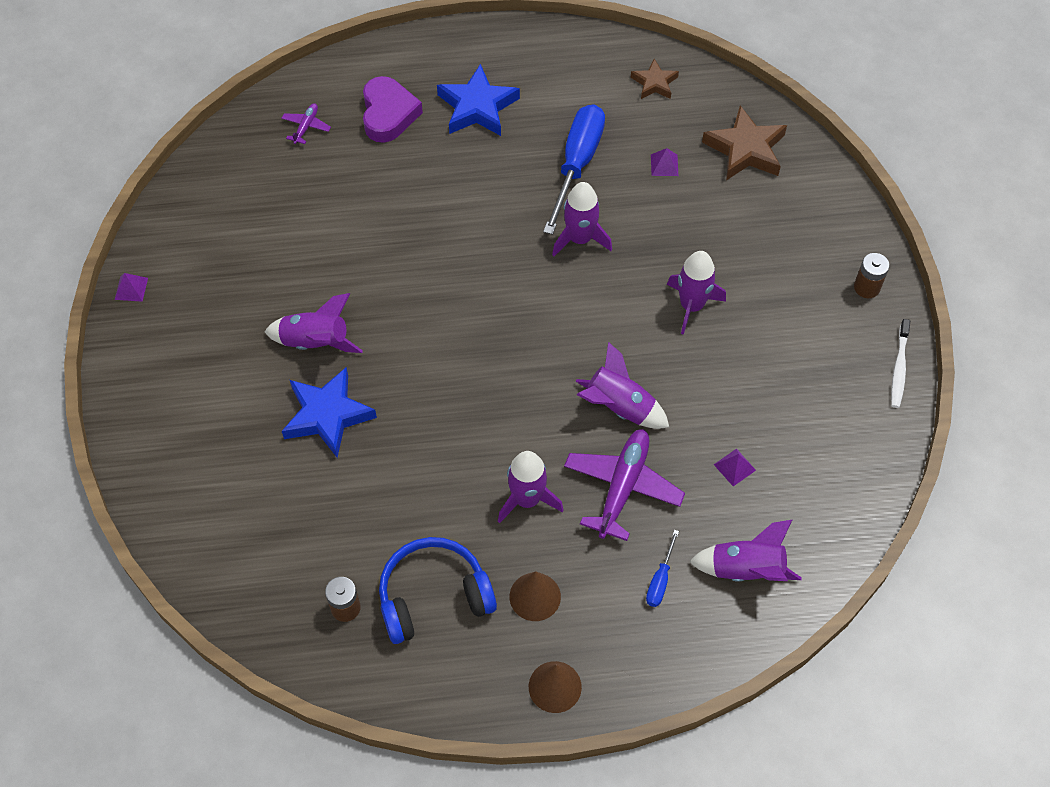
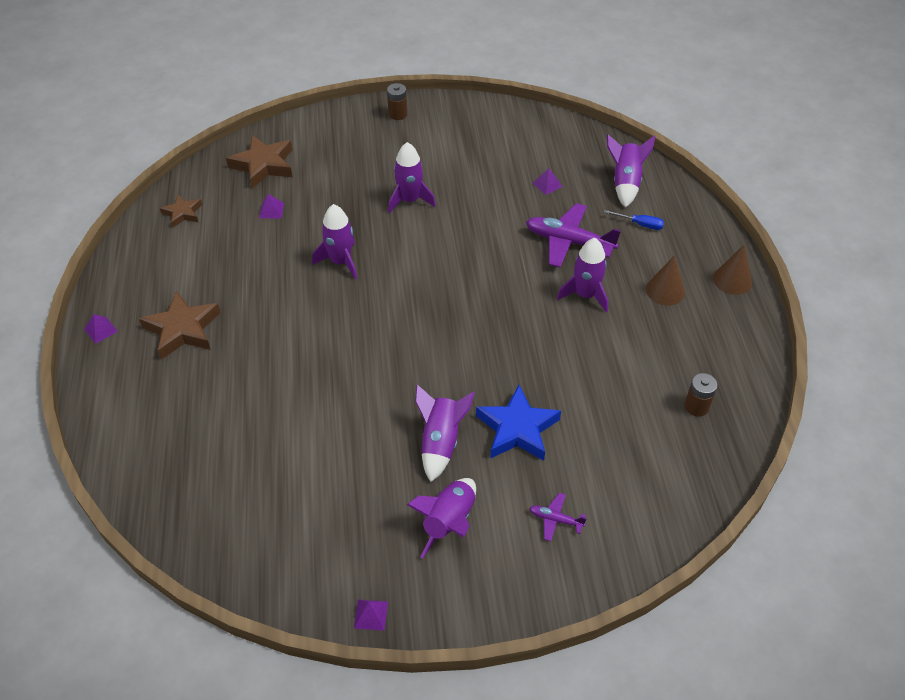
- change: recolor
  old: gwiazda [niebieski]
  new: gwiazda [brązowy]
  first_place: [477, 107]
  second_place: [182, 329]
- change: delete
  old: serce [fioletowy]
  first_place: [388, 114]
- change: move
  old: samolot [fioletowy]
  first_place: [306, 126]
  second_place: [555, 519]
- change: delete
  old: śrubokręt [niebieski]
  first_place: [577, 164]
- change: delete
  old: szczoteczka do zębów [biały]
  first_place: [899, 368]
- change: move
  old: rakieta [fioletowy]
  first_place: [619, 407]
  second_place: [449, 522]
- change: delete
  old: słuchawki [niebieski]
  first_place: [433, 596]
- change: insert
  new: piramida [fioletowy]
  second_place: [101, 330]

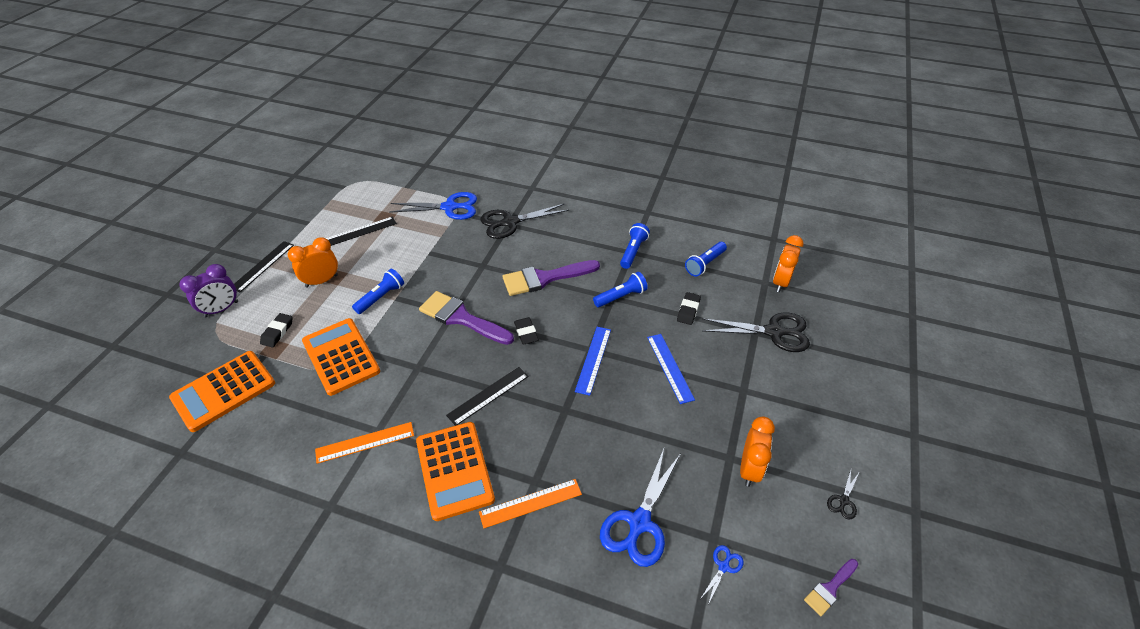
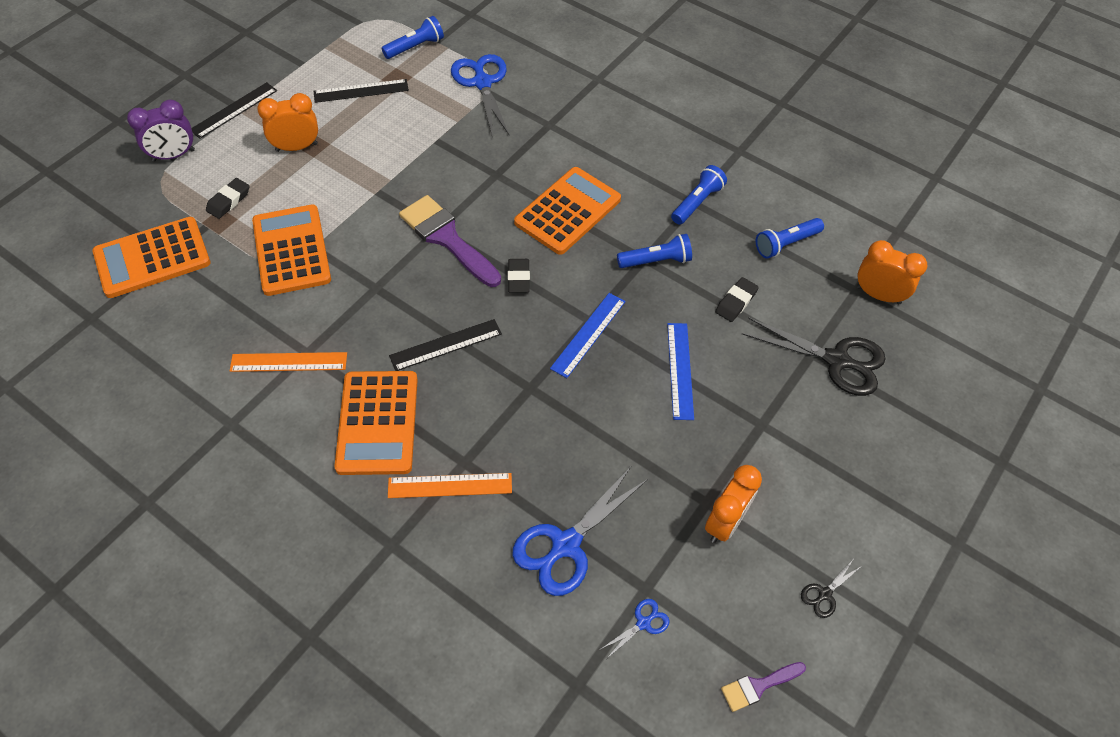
- change: rotate
  old: nożyczki [niebieski]
  first_place: [450, 207]
  second_place: [482, 83]
  degrees: -120
- change: delete
  old: nożyczki [czarny]
  first_place: [510, 222]
- change: rotate
  old: budzik [pomarańczowy]
  first_place: [780, 282]
  second_place: [878, 295]
  degrees: 75
- change: replace
  old: pędzel [fioletowy]
  new: kalkulator [pomarańczowy]
  first_place: [544, 278]
  second_place: [568, 211]
- change: move
  old: latarka [niebieski]
  first_place: [381, 297]
  second_place: [415, 47]

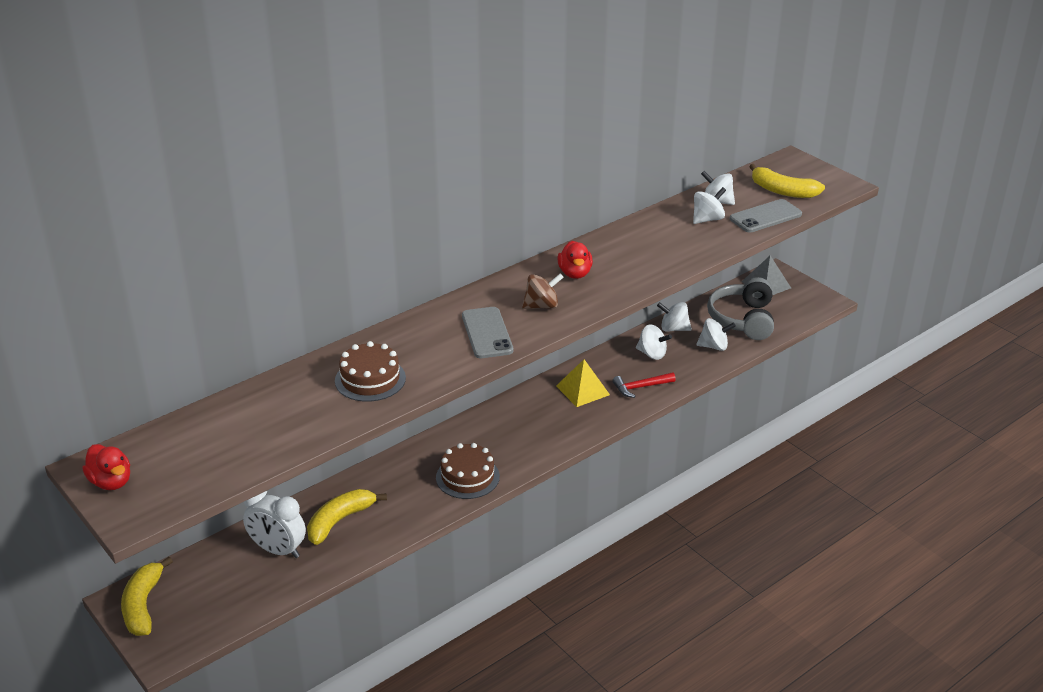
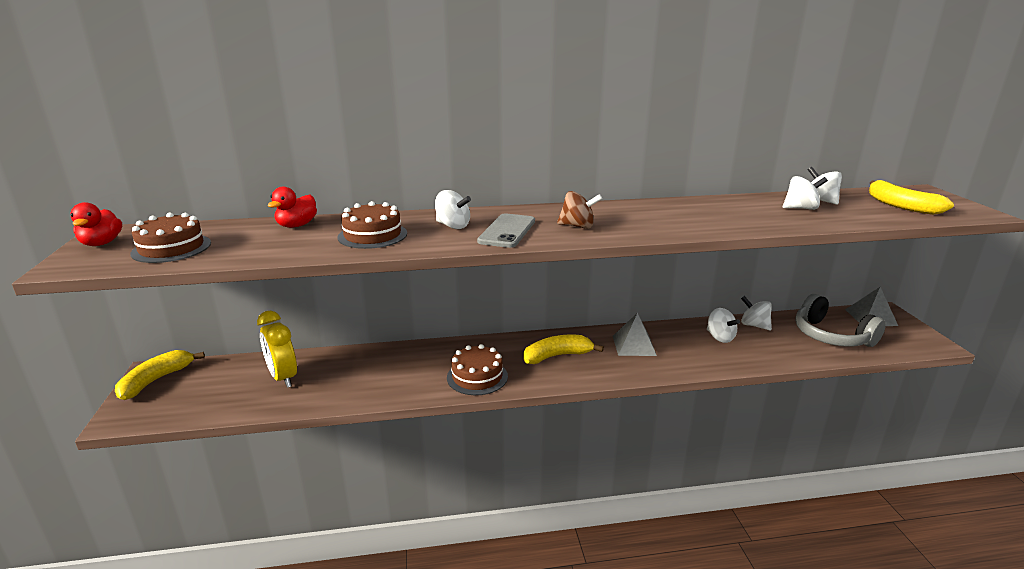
- change: delete
  old: telefon [szary]
  first_place: [765, 217]
- change: move
  old: kaczka [czerwony]
  first_place: [575, 273]
  second_place: [297, 225]
- change: rotate
  old: słuchawki [szary]
  first_place: [743, 319]
  second_place: [831, 336]
  degrees: -75
- change: move
  old: bączek [biały]
  first_place: [714, 346]
  second_place: [453, 226]
- change: recolor
  old: piramida [żółty]
  new: piramida [szary]
  first_place: [582, 390]
  second_place: [634, 345]
- change: delete
  old: młotek [czerwony]
  first_place: [640, 387]
- change: move
  old: banan [żółty]
  first_place: [339, 521]
  second_place: [557, 356]
- change: recolor
  old: budzik [biały]
  new: budzik [żółty]
  first_place: [278, 550]
  second_place: [283, 378]
- change: insert
  new: tort [brązowy]
  second_place: [171, 248]

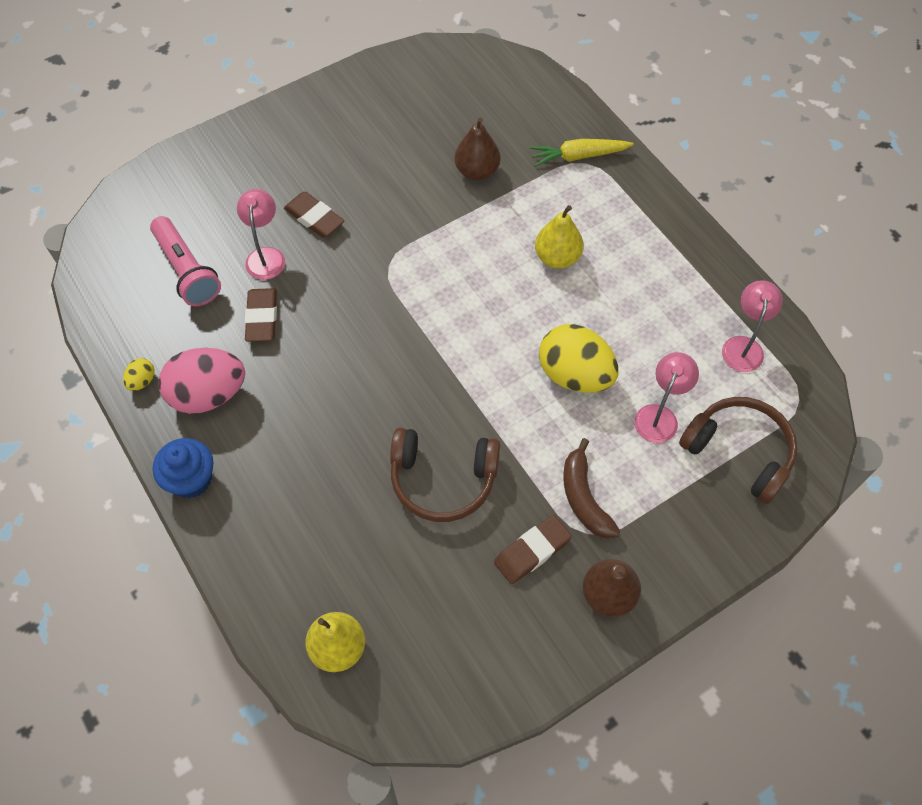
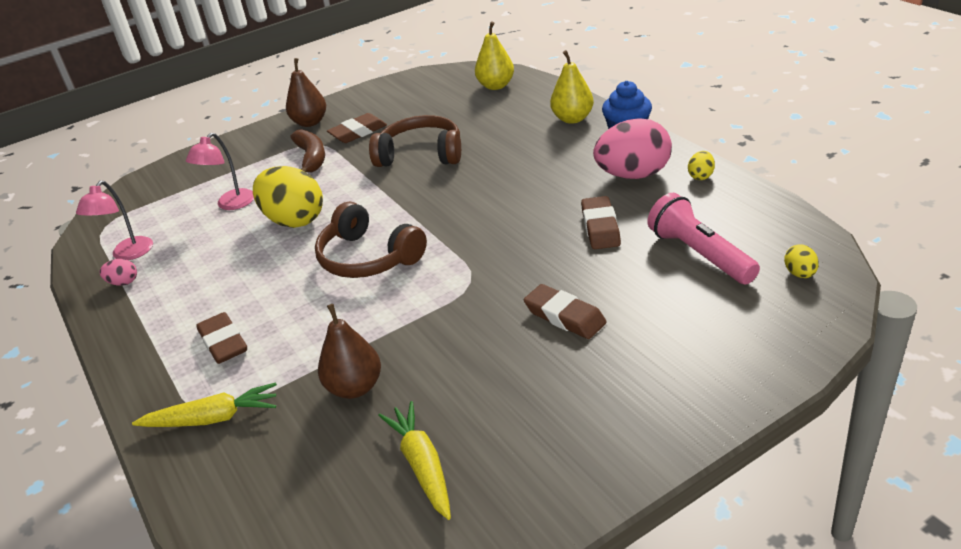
- change: delete
  old: lampka [różowy]
  first_place: [266, 256]
- change: move
  old: gruszka [żółty]
  first_place: [557, 258]
  second_place: [572, 119]
- change: move
  old: słuchawki [brązowy]
  first_place: [739, 452]
  second_place: [368, 257]
- change: insert
  new: jajko [żółty]
  second_place: [800, 274]
- change: insert
  new: jajko [różowy]
  second_place: [123, 282]
- change: insert
  new: gumka do mazania [brązowy]
  second_place: [223, 342]
- change: insert
  new: marchewka [żółty]
  second_place: [422, 465]

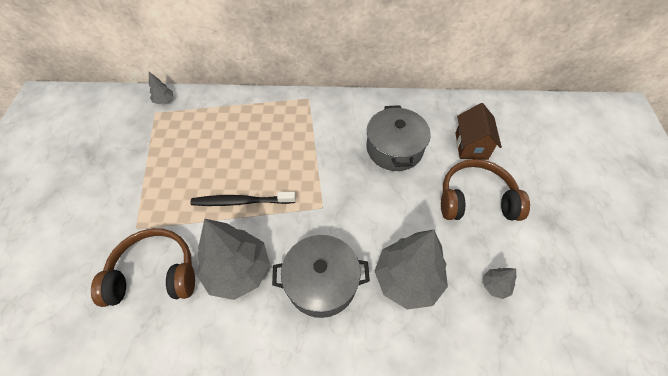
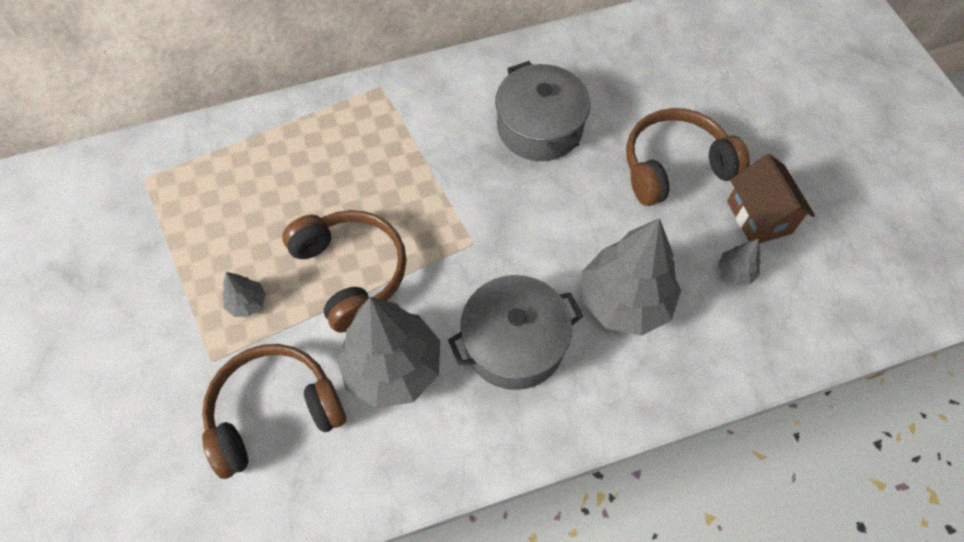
- change: move
  old: drzewko [szary]
  first_place: [164, 101]
  second_place: [247, 303]
- change: move
  old: domek [brązowy]
  first_place: [471, 146]
  second_place: [758, 217]
- change: replace
  old: szczoteczka do zębów [czarny]
  new: słuchawki [brązowy]
  first_place: [241, 201]
  second_place: [351, 272]

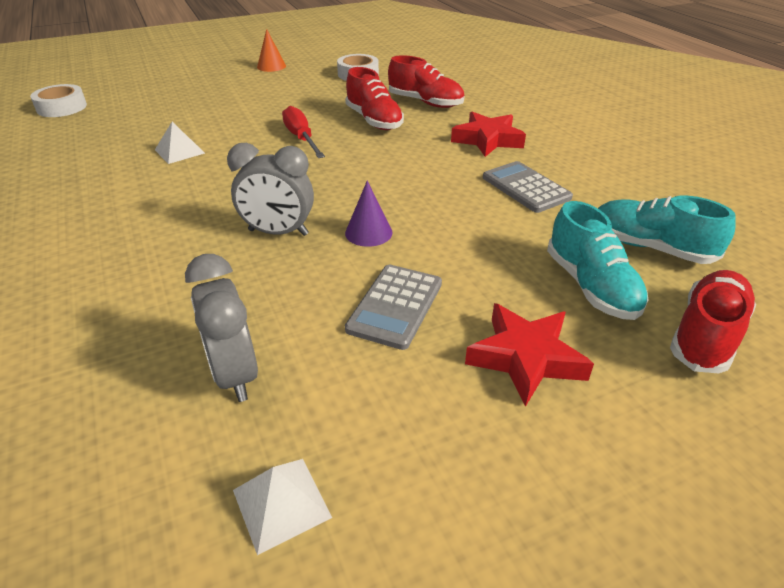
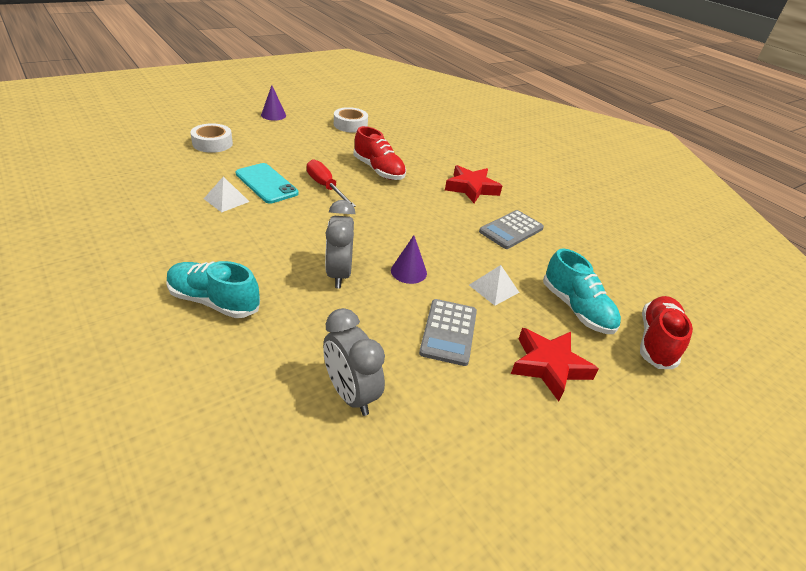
- change: recolor
  old: stożek [pomarańczowy]
  new: stożek [fioletowy]
  first_place: [271, 66]
  second_place: [273, 115]
- change: delete
  old: but [czerwony]
  first_place: [425, 102]
- change: move
  old: taśma klejąca [biały]
  first_place: [62, 107]
  second_place: [212, 143]
- change: rotate
  old: budzik [szary]
  first_place: [278, 233]
  second_place: [339, 274]
  degrees: 90
- change: rotate
  old: kalkulator [szary]
  first_place: [526, 188]
  second_place: [511, 230]
  degrees: -90
- change: move
  old: but [turkusowy]
  first_place: [650, 247]
  second_place: [214, 301]
- change: move
  old: piramida [biały]
  first_place: [281, 503]
  second_place: [493, 288]
- change: insert
  new: telefon [turkusowy]
  second_place: [266, 183]

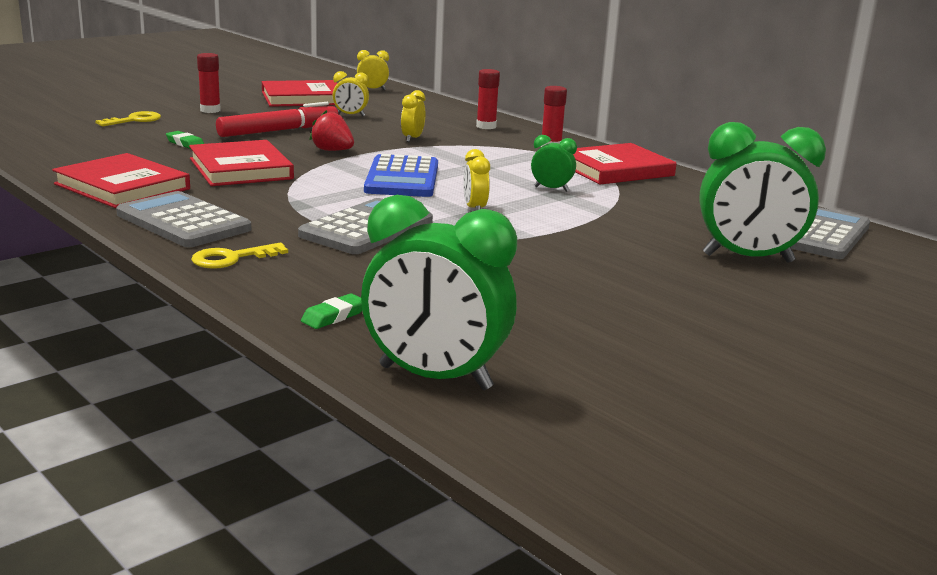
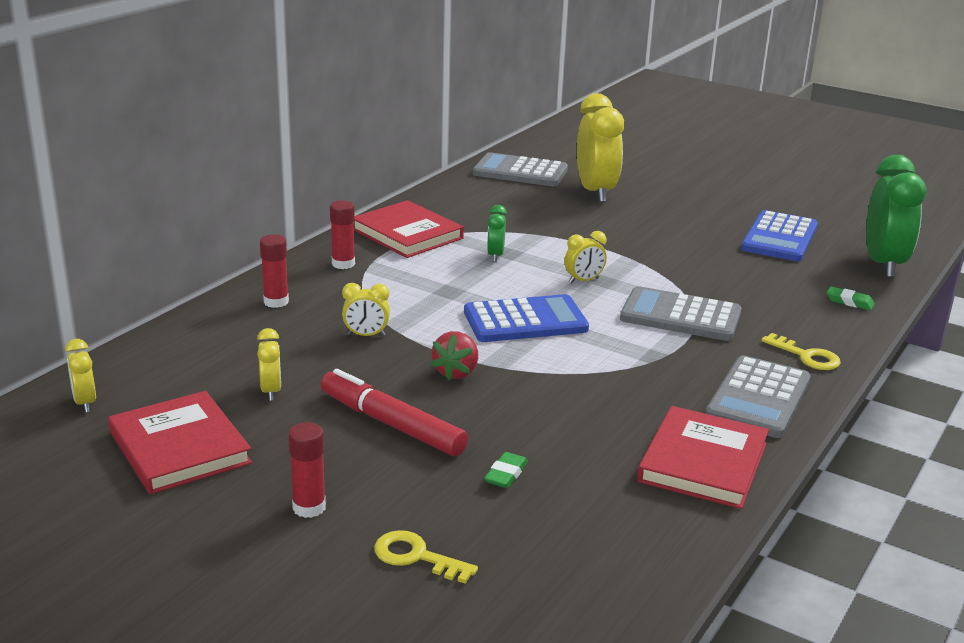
- change: recolor
  old: budzik [zielony]
  new: budzik [żółty]
  first_place: [748, 258]
  second_place: [595, 192]
- change: delete
  old: książka [czerwony]
  first_place: [240, 169]
- change: insert
  new: kalkulator [niebieski]
  second_place: [779, 238]

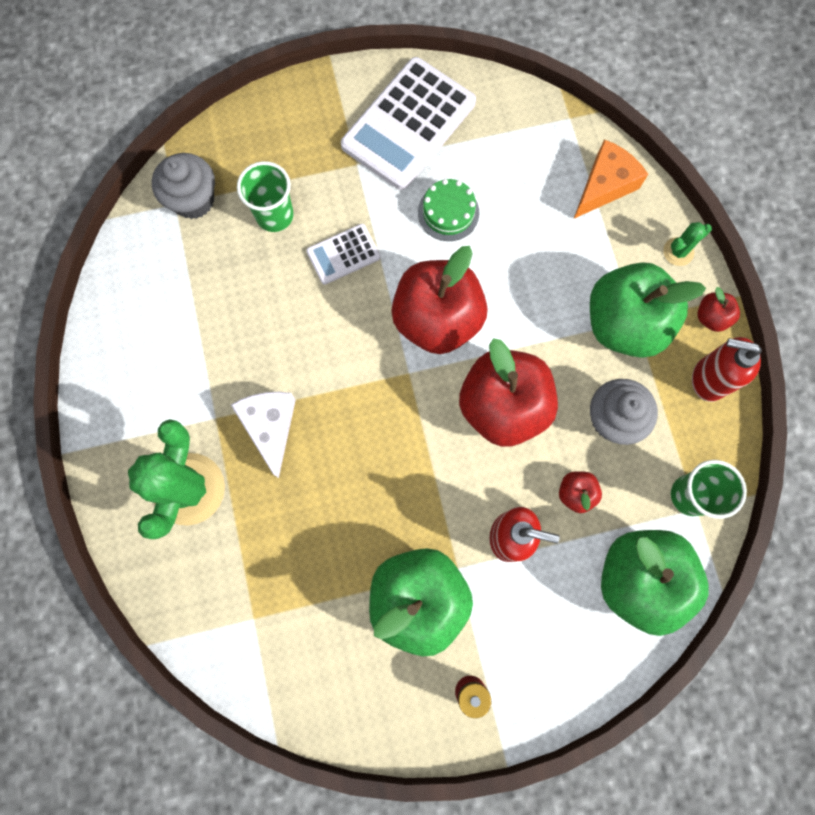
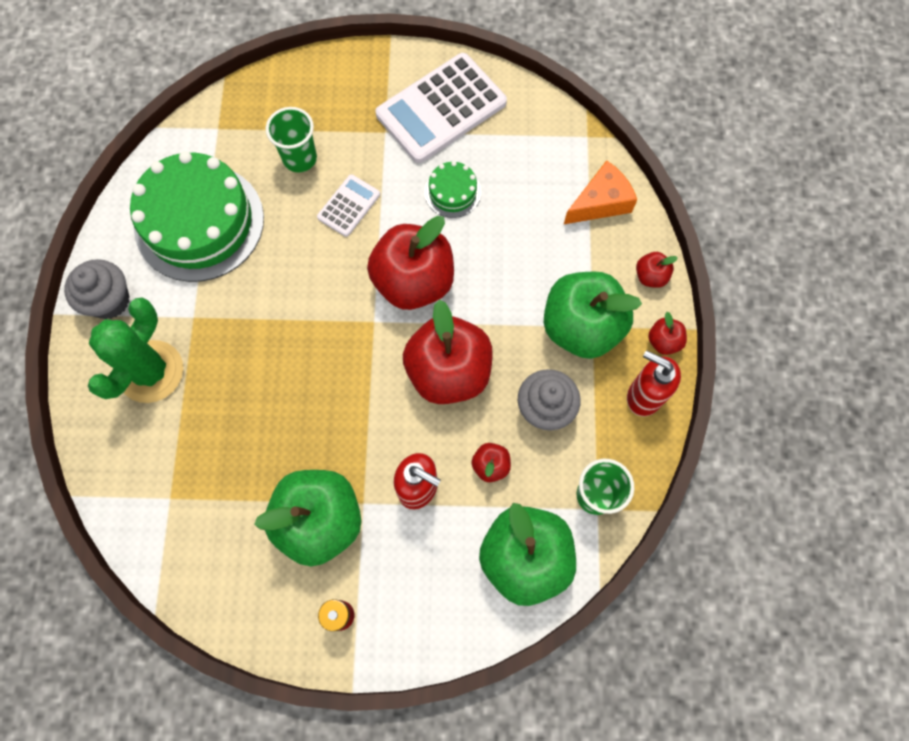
- change: move
  old: muffinka [szary]
  first_place: [193, 200]
  second_place: [109, 300]
- change: replace
  old: kaktus [zielony]
  new: jabłko [czerwony]
  first_place: [678, 252]
  second_place: [650, 276]
- change: rotate
  old: kalkulator [biały]
  first_place: [343, 254]
  second_place: [349, 206]
  degrees: 135
- change: delete
  old: ser [biały]
  first_place: [270, 427]
- change: insert
  new: tort [zielony]
  second_place: [199, 222]

